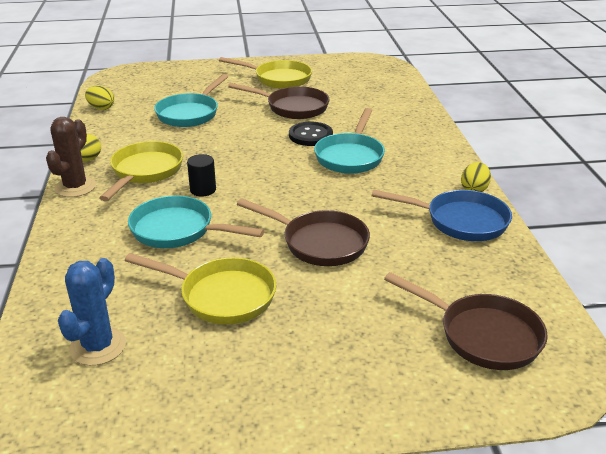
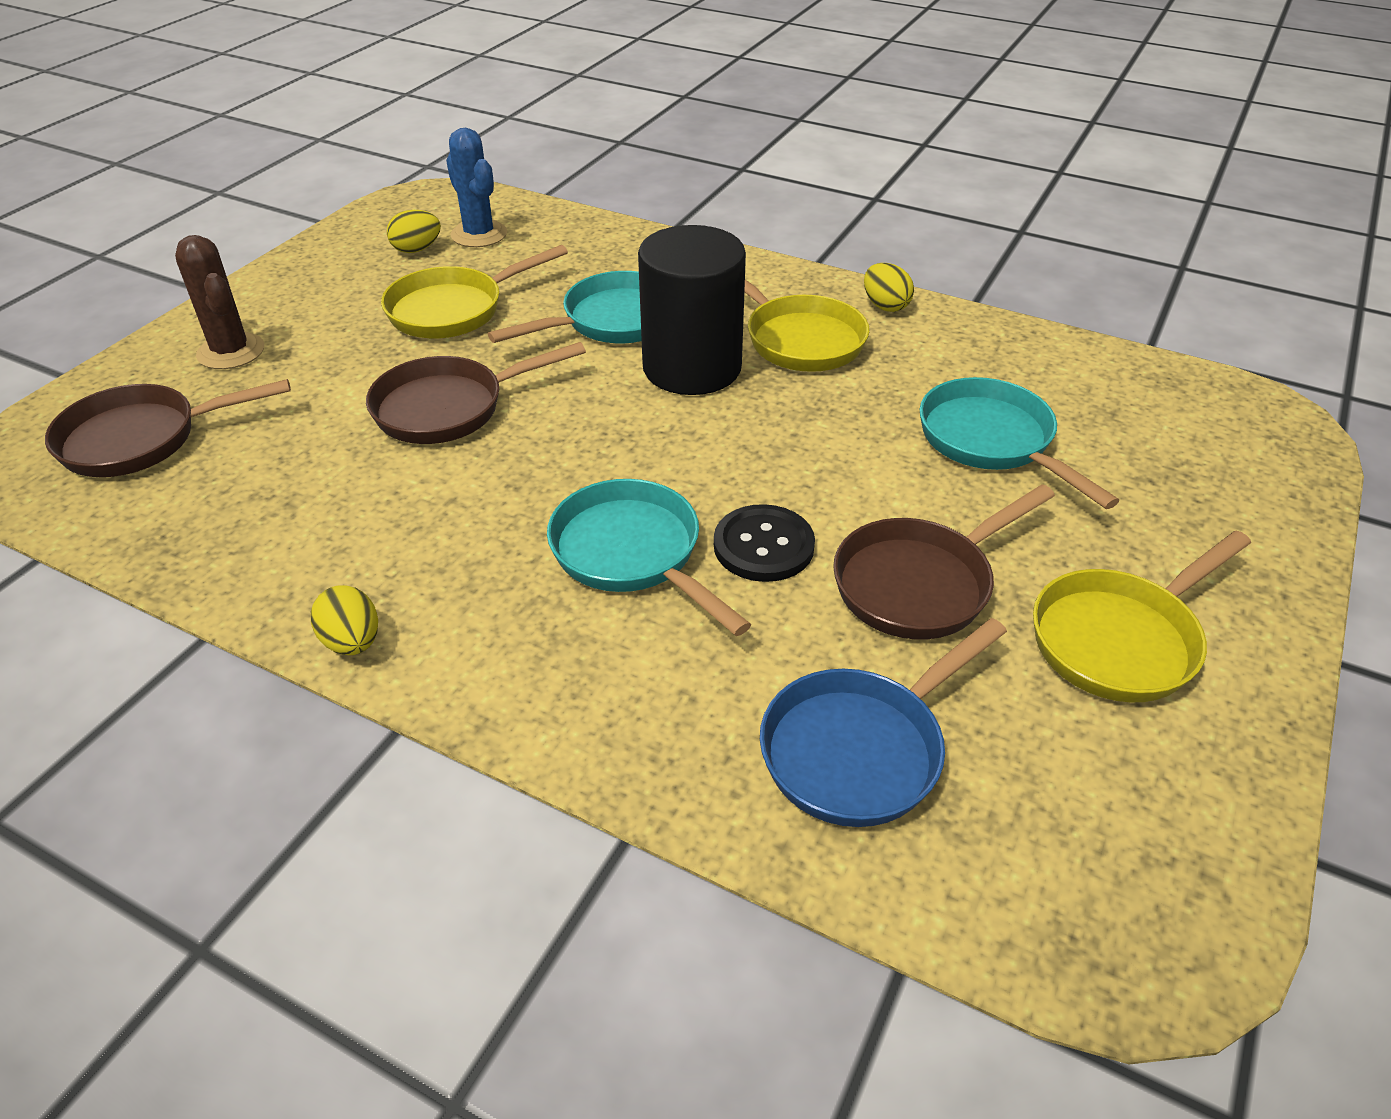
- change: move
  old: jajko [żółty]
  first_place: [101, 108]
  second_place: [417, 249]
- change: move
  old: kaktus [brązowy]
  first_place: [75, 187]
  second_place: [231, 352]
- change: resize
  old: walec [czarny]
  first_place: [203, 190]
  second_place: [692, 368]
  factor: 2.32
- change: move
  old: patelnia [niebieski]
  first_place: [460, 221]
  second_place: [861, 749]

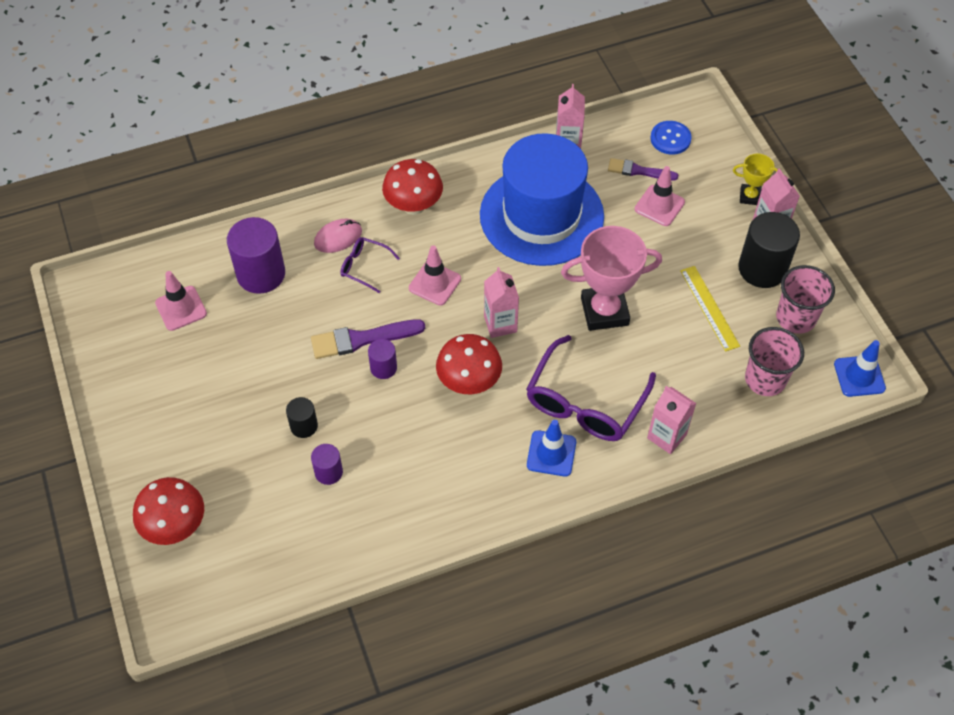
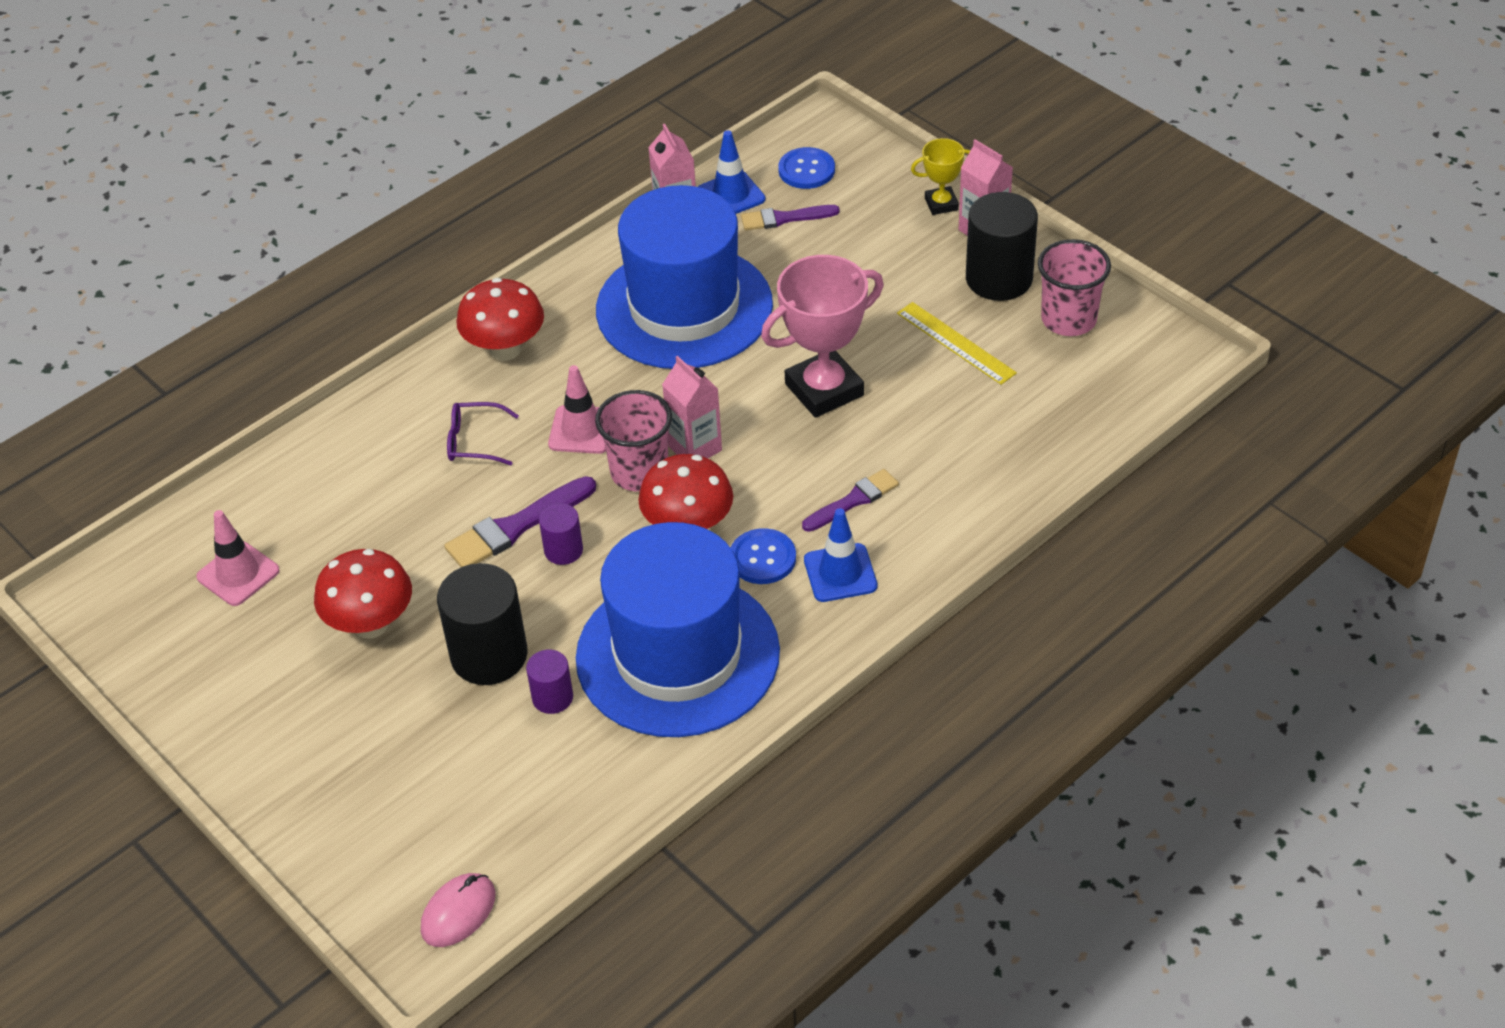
- change: delete
  old: pachołek [różowy]
  first_place: [659, 206]
- change: delete
  old: walec [fioletowy]
  first_place: [261, 274]
- change: move
  old: myszka [różowy]
  first_place: [338, 237]
  second_place: [458, 912]
- change: move
  old: szklanka [różowy]
  first_place: [765, 379]
  second_place: [639, 472]
- change: replace
  old: okulary [fioletowy]
  new: pędzel [fioletowy]
  first_place: [585, 402]
  second_place: [853, 500]
- change: move
  old: pachołek [niebieski]
  first_place: [859, 376]
  second_place: [731, 195]
- change: delete
  old: karton mleka [różowy]
  first_place: [666, 436]
- change: resize
  old: walec [czarny]
  first_place: [304, 426]
  second_place: [489, 655]
  factor: 1.9
- change: move
  old: grzyb [czerwony]
  first_place: [175, 526]
  second_place: [371, 624]
- change: insert
  new: kapelusz [niebieski]
  second_place: [678, 655]
- change: insert
  new: guzik [niebieski]
  second_place: [762, 558]

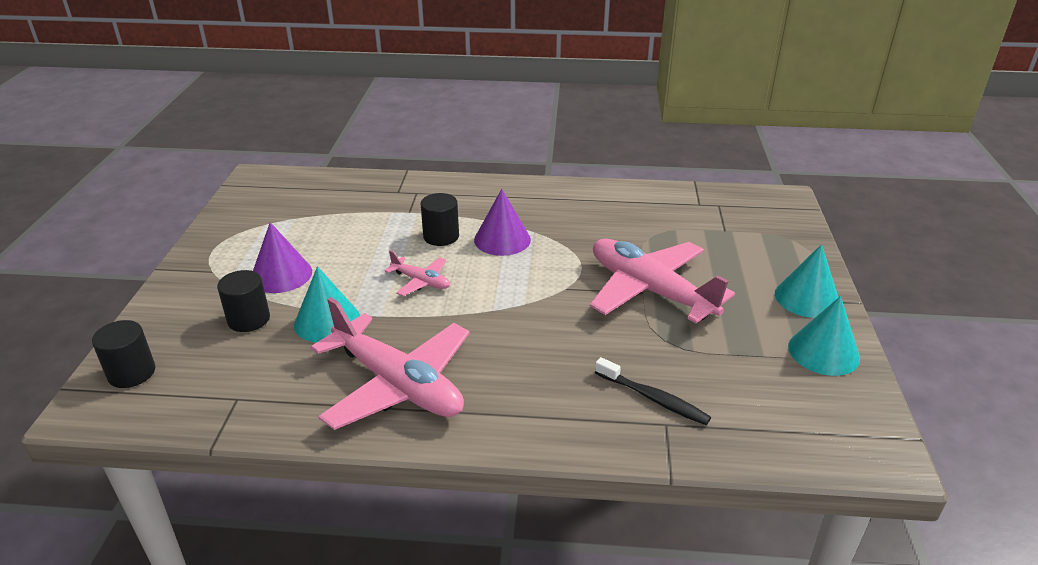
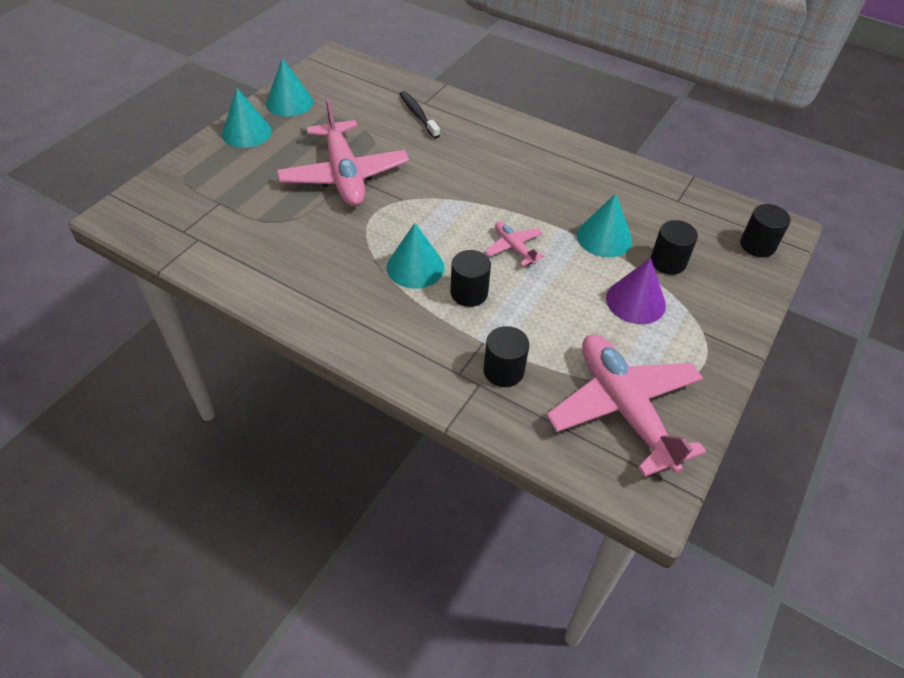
- change: recolor
  old: stożek [fioletowy]
  new: stożek [turkusowy]
  first_place: [502, 239]
  second_place: [415, 267]
- change: move
  old: samolot [różowy]
  first_place: [398, 384]
  second_place: [624, 408]
- change: insert
  new: walec [czarny]
  second_place: [503, 371]

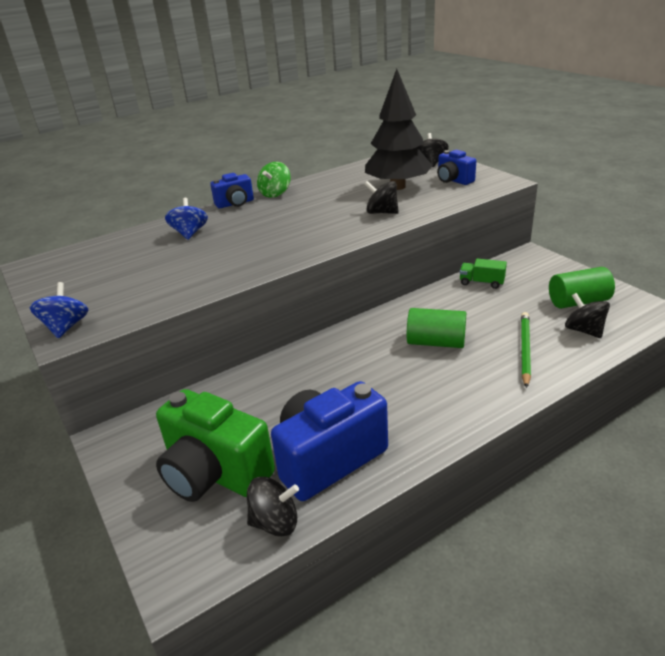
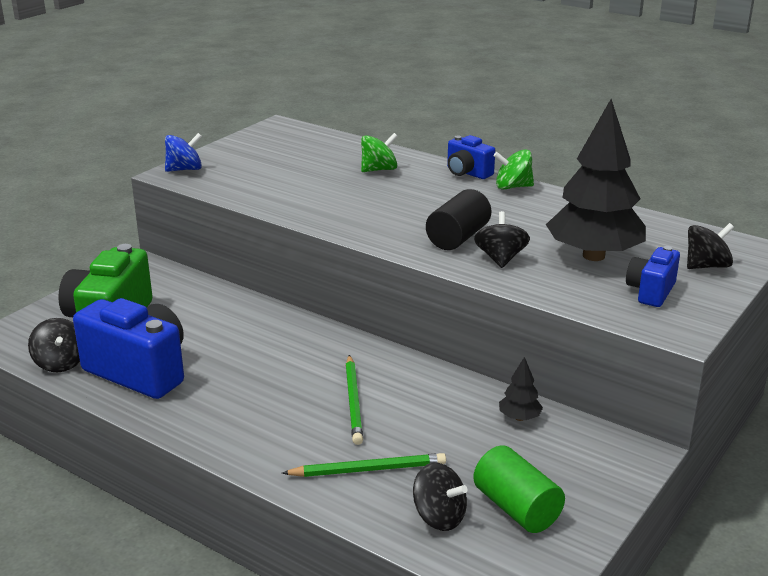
- change: recolor
  old: bączek [niebieski]
  new: bączek [zielony]
  first_place: [190, 233]
  second_place: [379, 170]
- change: replace
  old: ciężarówka [zielony]
  new: drzewko [czarny]
  first_place: [481, 282]
  second_place: [519, 417]
- change: rotate
  old: bączek [czarny]
  first_place: [584, 330]
  second_place: [439, 517]
  degrees: 90
- change: replace
  old: walec [zielony]
  new: ołówek [zielony]
  first_place: [436, 342]
  second_place: [354, 402]
- change: insert
  new: walec [czarny]
  second_place: [458, 238]

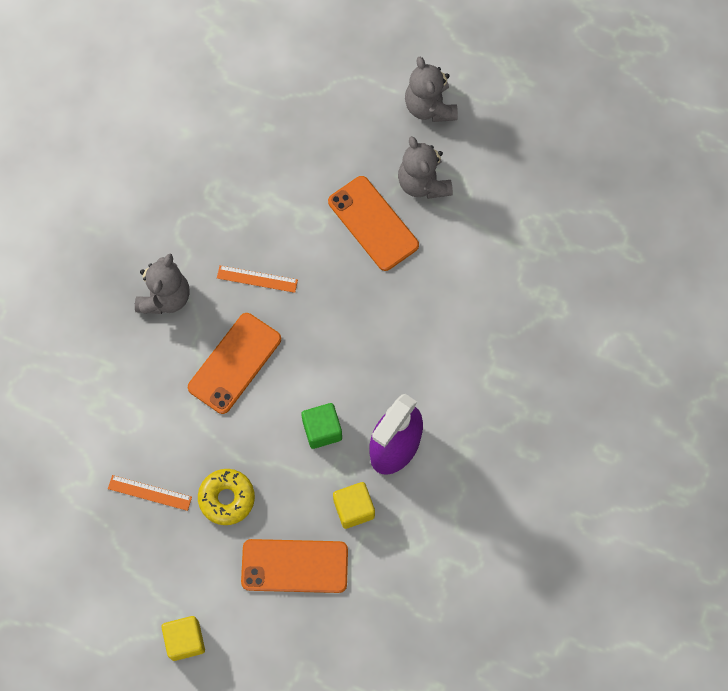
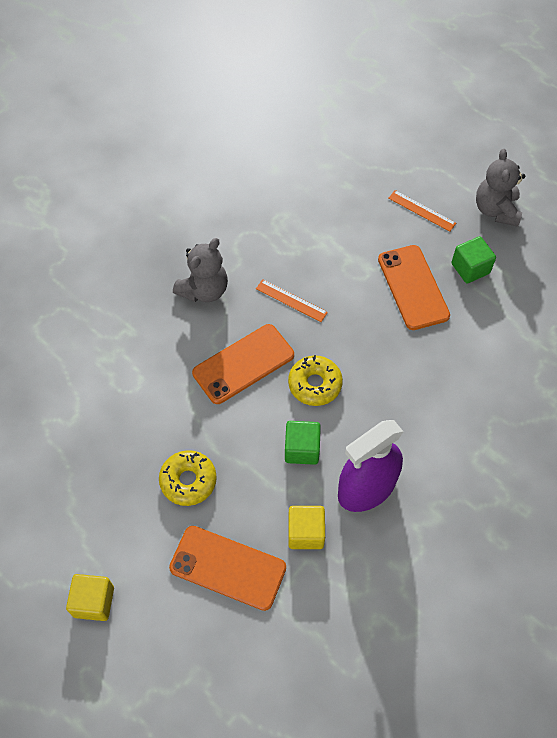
- change: replace
  old: miś [szary]
  new: sześcian [zielony]
  first_place: [423, 183]
  second_place: [470, 268]
- change: move
  old: linijka [pomarańczowy]
  first_place: [150, 492]
  second_place: [422, 210]
- change: insert
  new: donut [żółty]
  second_place: [315, 384]

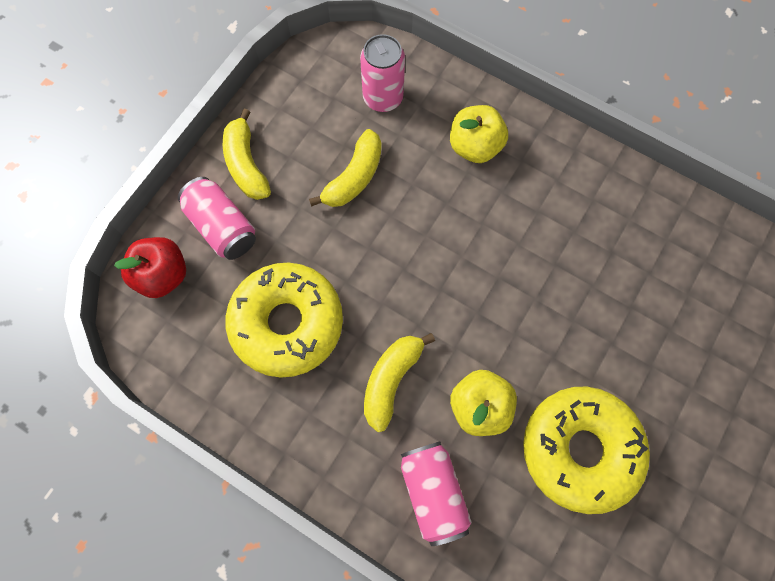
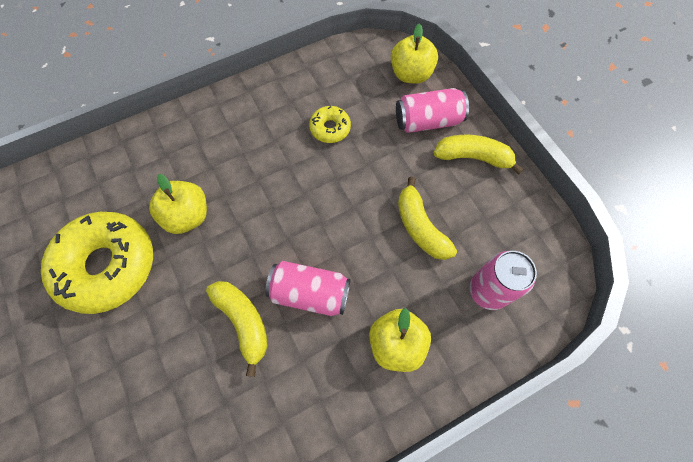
- change: recolor
  old: jabłko [czerwony]
  new: jabłko [żółty]
  first_place: [163, 275]
  second_place: [411, 74]
- change: resize
  old: donut [żółty]
  first_place: [287, 323]
  second_place: [330, 128]
  factor: 0.46
- change: move
  old: banan [żółty]
  first_place: [391, 380]
  second_place: [243, 322]
- change: move
  old: puszka [różowy]
  first_place: [433, 492]
  second_place: [310, 293]

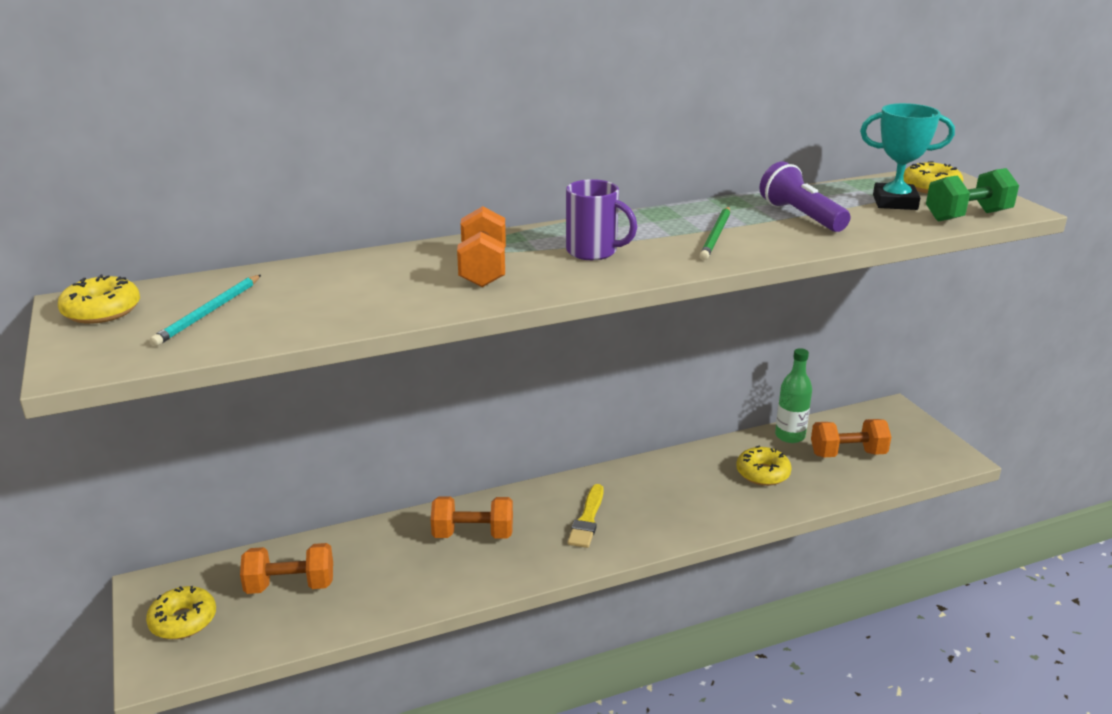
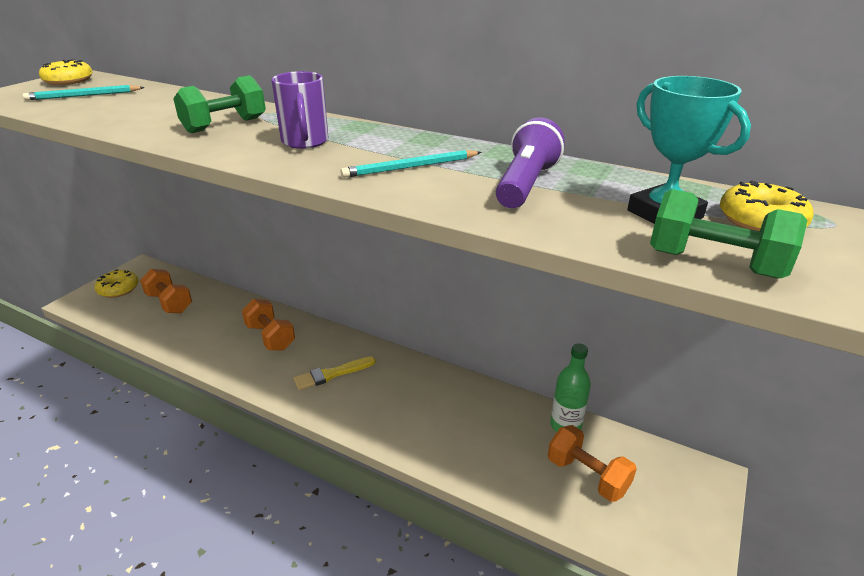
- change: recolor
  old: hantel [pomarańczowy]
  new: hantel [zielony]
  first_place: [483, 269]
  second_place: [225, 125]
- change: recolor
  old: ołówek [zielony]
  new: ołówek [turkusowy]
  first_place: [716, 235]
  second_place: [410, 167]
- change: delete
  old: donut [żółty]
  first_place: [762, 473]

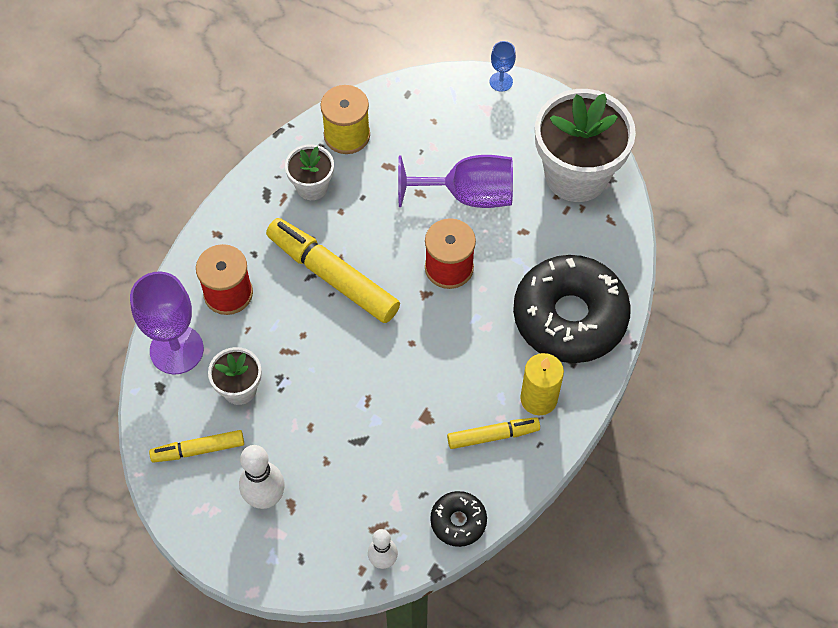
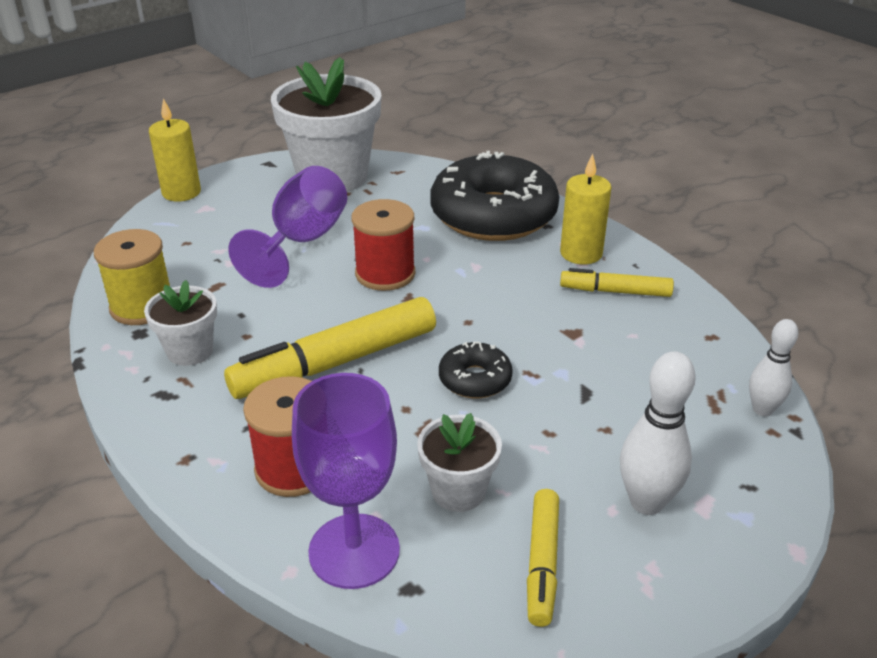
- change: replace
  old: kielich [niebieski]
  new: świeca [żółty]
  first_place: [501, 82]
  second_place: [181, 192]
- change: rotate
  old: flamaster [żółty]
  first_place: [493, 436]
  second_place: [615, 291]
  degrees: -90
- change: move
  old: donut [czarny]
  first_place: [458, 521]
  second_place: [475, 379]

